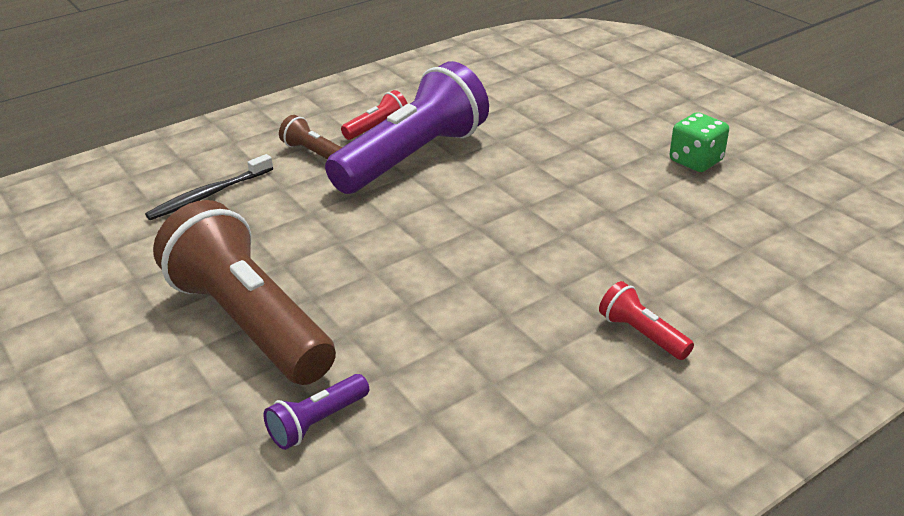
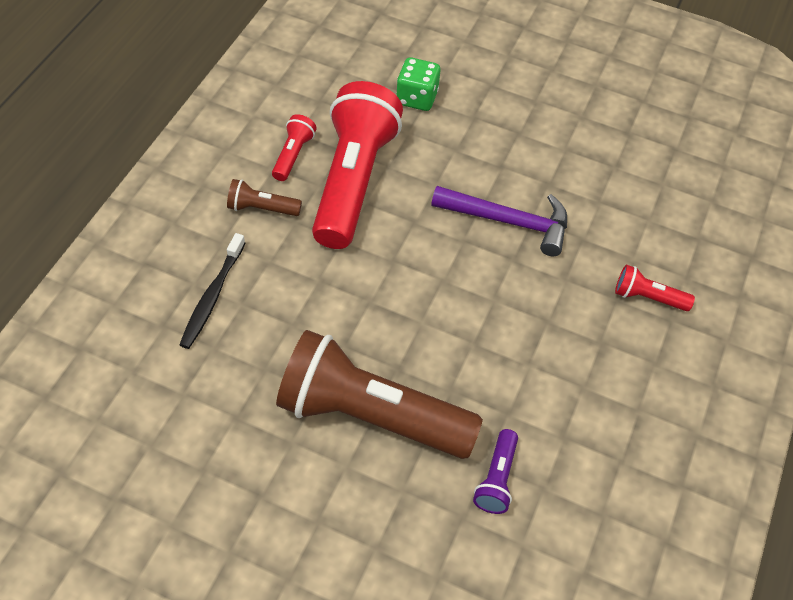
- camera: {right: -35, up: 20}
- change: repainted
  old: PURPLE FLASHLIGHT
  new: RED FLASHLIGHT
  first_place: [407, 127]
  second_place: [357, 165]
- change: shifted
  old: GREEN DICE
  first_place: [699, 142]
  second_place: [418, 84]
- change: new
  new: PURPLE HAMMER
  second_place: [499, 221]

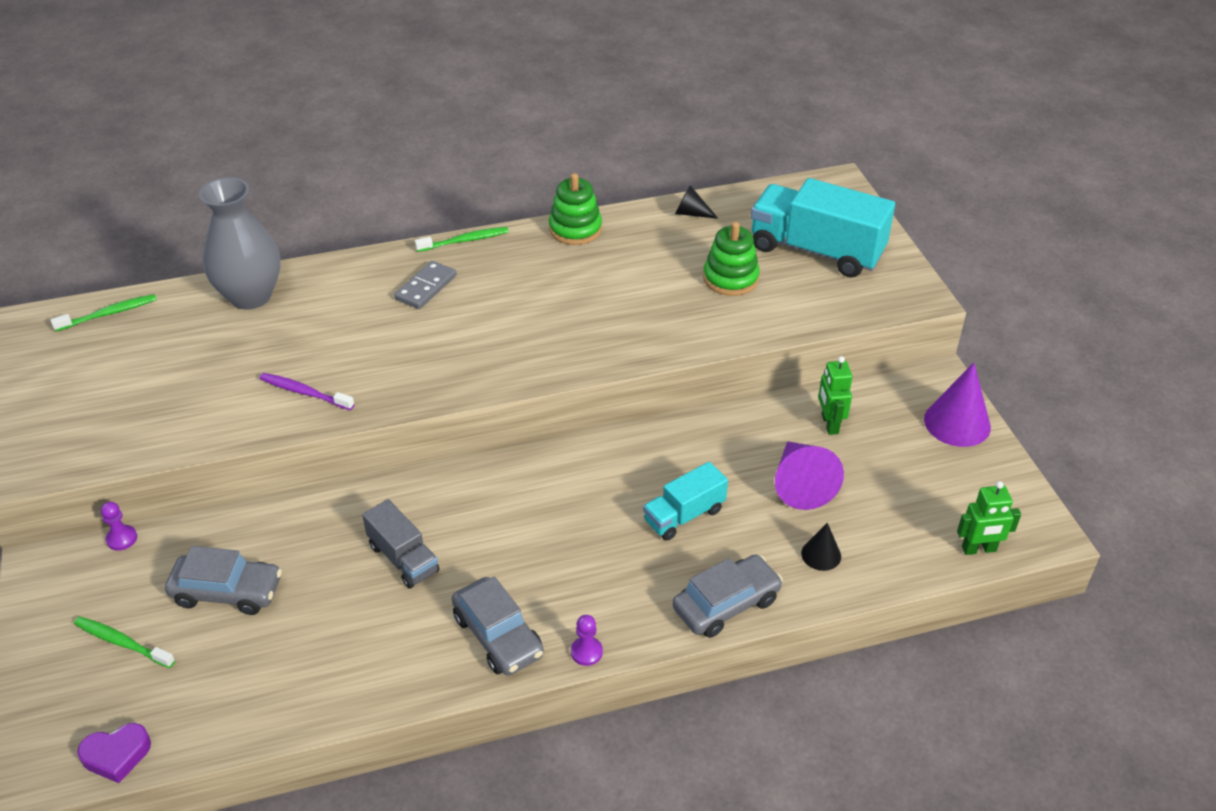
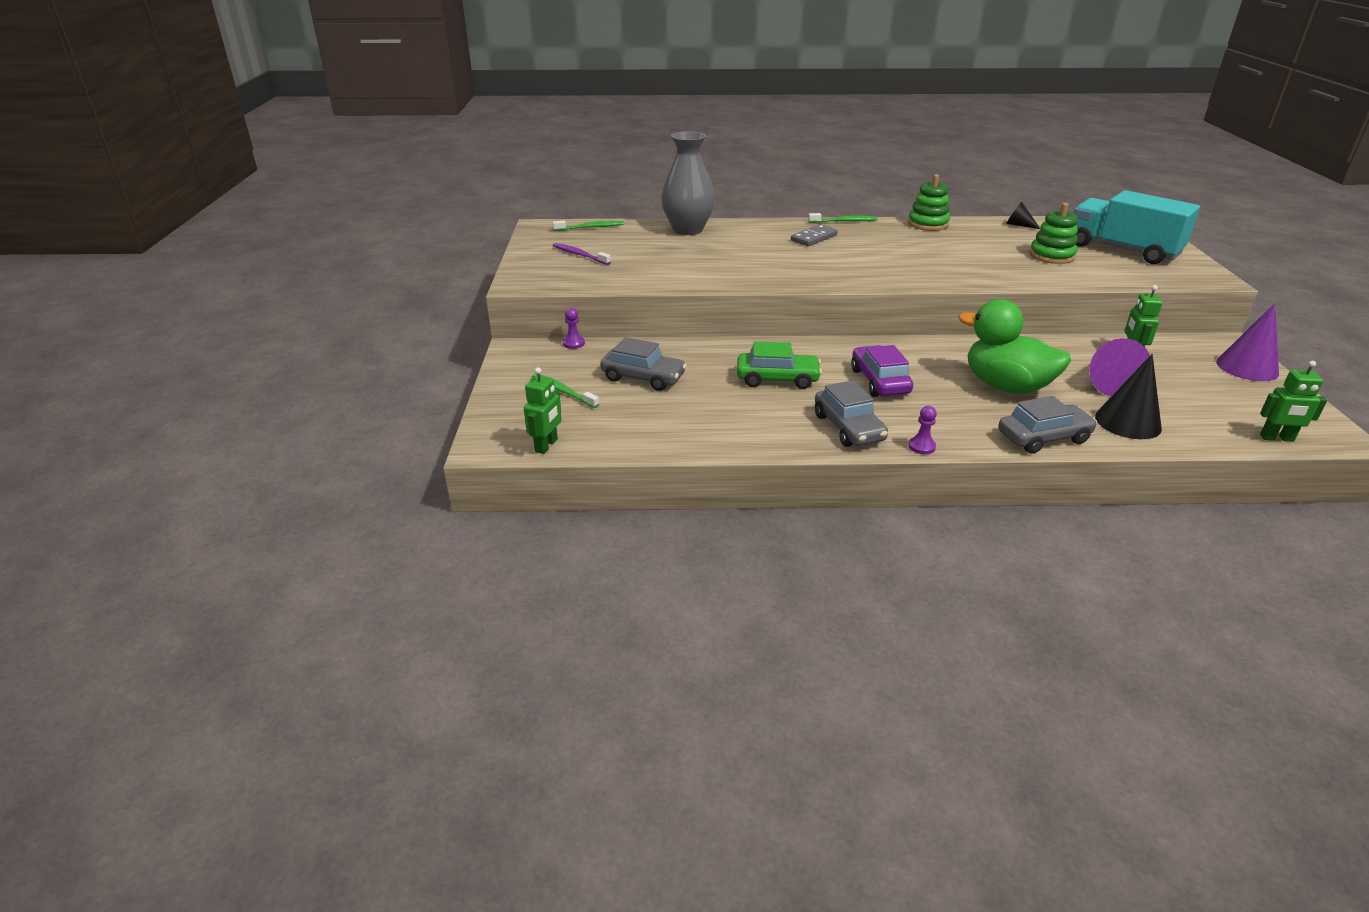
- camera: {right: 15, up: -10}
- change: shifted
  old: PURPLE TOOTHBRUSH
  first_place: [306, 391]
  second_place: [582, 254]
- change: swapped
  old: TURQUOISE TRUCK
  new: GREEN DUCK
  first_place: [685, 501]
  second_place: [1015, 346]
- change: swapped
  old: GREY TRUCK
  new: GREEN CAR
  first_place: [401, 544]
  second_place: [779, 365]
- change: scaled
  old: BLACK CONE
  first_place: [821, 547]
  second_place: [1128, 396]
  factor: 1.82
- change: swapped
  old: PURPLE HEART
  new: GREEN ROBOT
  first_place: [114, 753]
  second_place: [543, 410]
- change: new
  new: PURPLE CAR
  second_place: [882, 371]

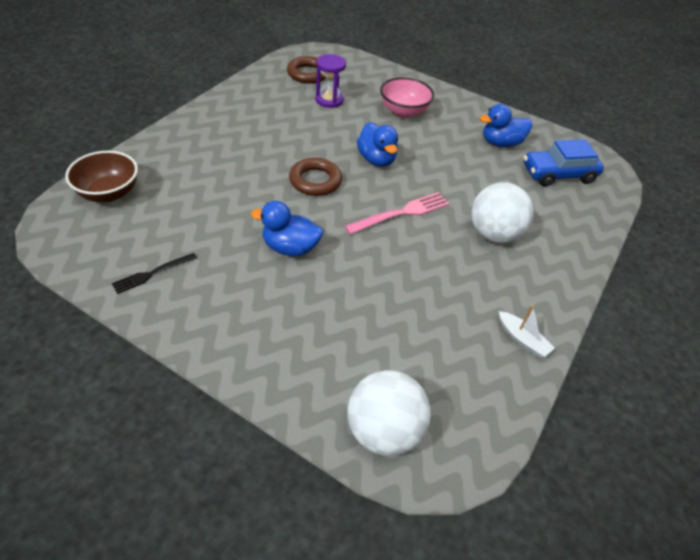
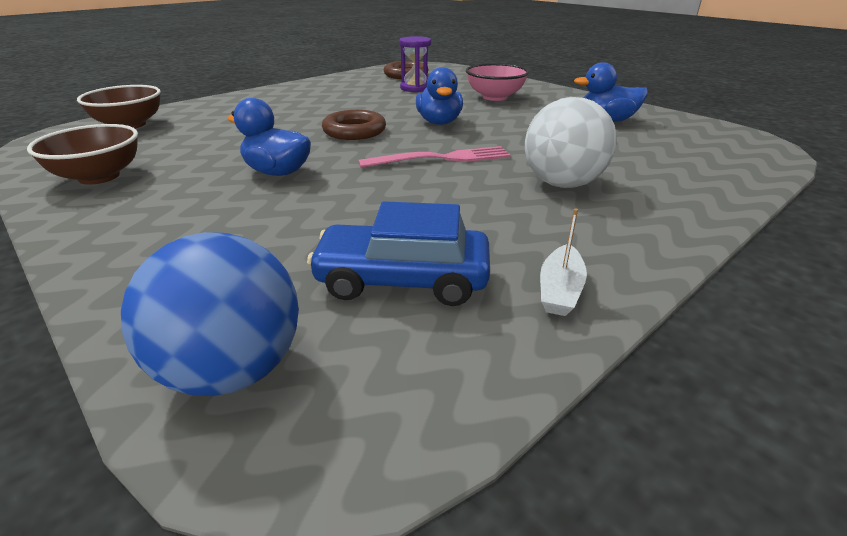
- camera: {right: 20, up: -15}
- change: shifted
  old: BLUE CAR
  first_place: [563, 163]
  second_place: [398, 253]
- change: swapped
  old: BLACK FORK
  new: BROWN BOWL
  first_place: [154, 273]
  second_place: [82, 154]
- change: rotated
  old: WHITE BOAT
  first_place: [527, 331]
  second_place: [563, 262]
  degrees: 45
- change: repainted
  old: WHITE BALL
  new: BLUE BALL
  first_place: [389, 413]
  second_place: [210, 314]

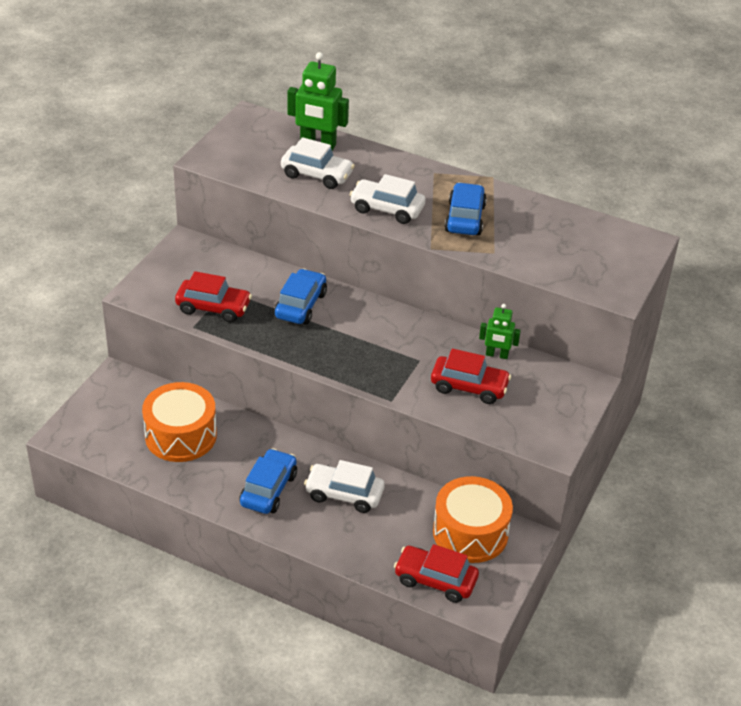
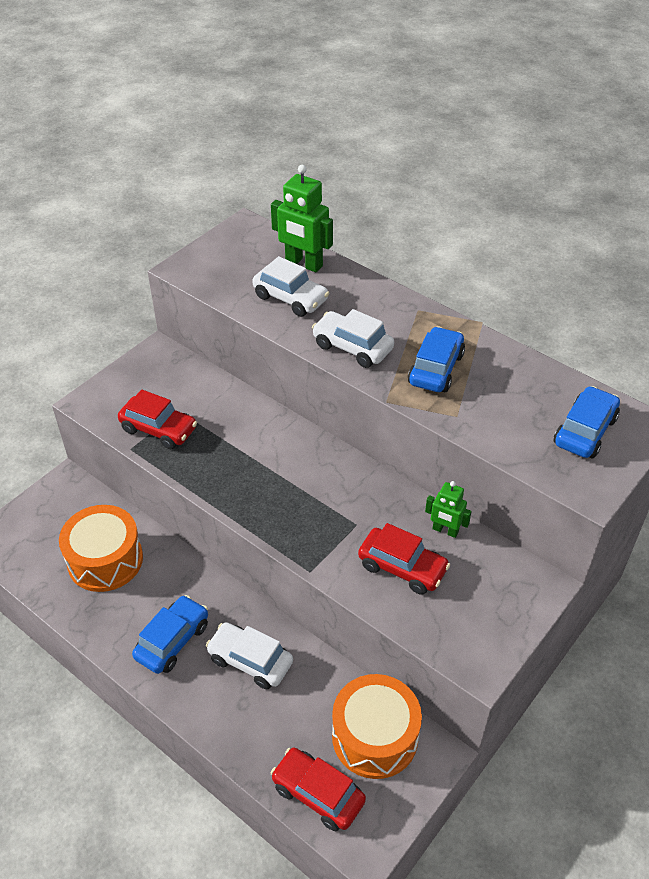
- camera: {right: 15, up: 5}
- change: shifted
  old: BLUE CAR
  first_place: [300, 296]
  second_place: [587, 422]

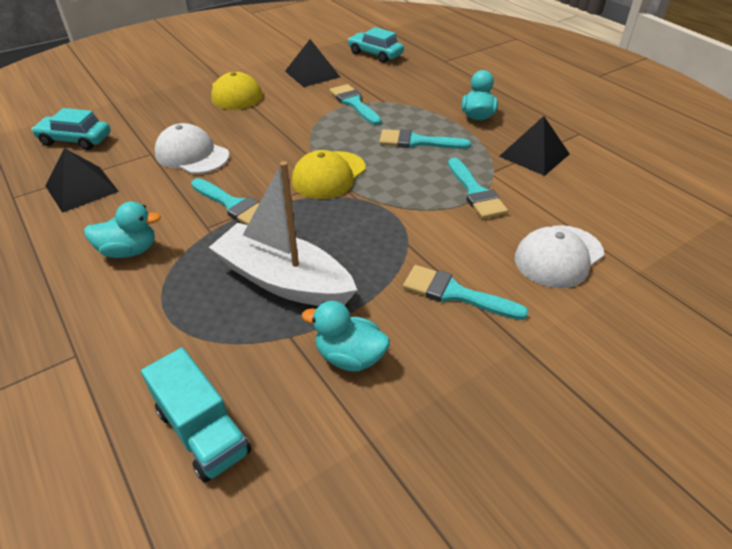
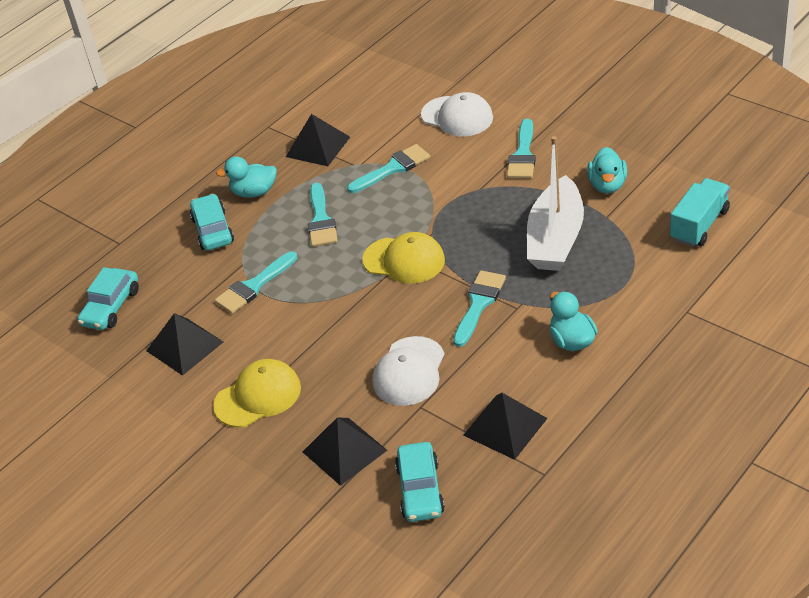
- camera: {right: -100, up: 0}
- change: new
  new: TURQUOISE CAR
  second_place: [212, 222]
- change: new
  new: BLACK PYRAMID
  second_place: [345, 451]

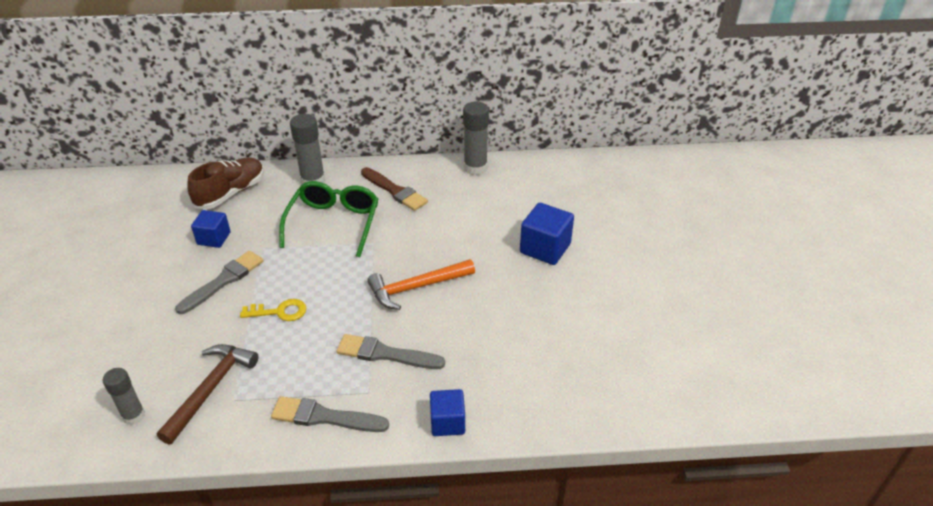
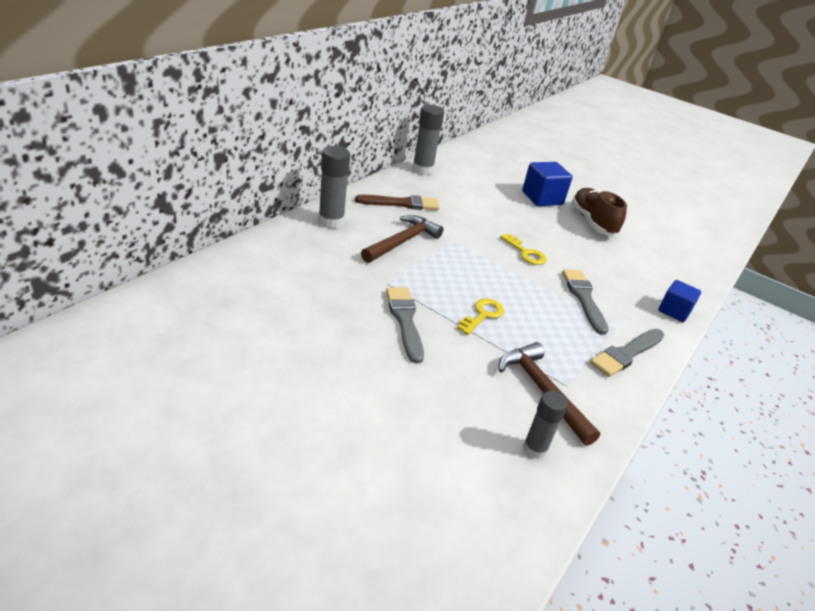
- camera: {right: -55, up: -5}
- change: shifted
  old: BROWN SHOE
  first_place: [225, 183]
  second_place: [599, 212]
- change: swapped
  old: GREEN GLASSES
  new: BROWN HAMMER
  first_place: [328, 219]
  second_place: [402, 239]
- change: gone
  old: BLUE CUBE
  first_place: [210, 229]
- change: swapped
  old: ORANGE HAMMER
  new: YELLOW KEY
  first_place: [421, 284]
  second_place: [523, 249]
- change: rotated
  old: GREY BRUSH
  first_place: [391, 351]
  second_place: [585, 302]
  degrees: 120

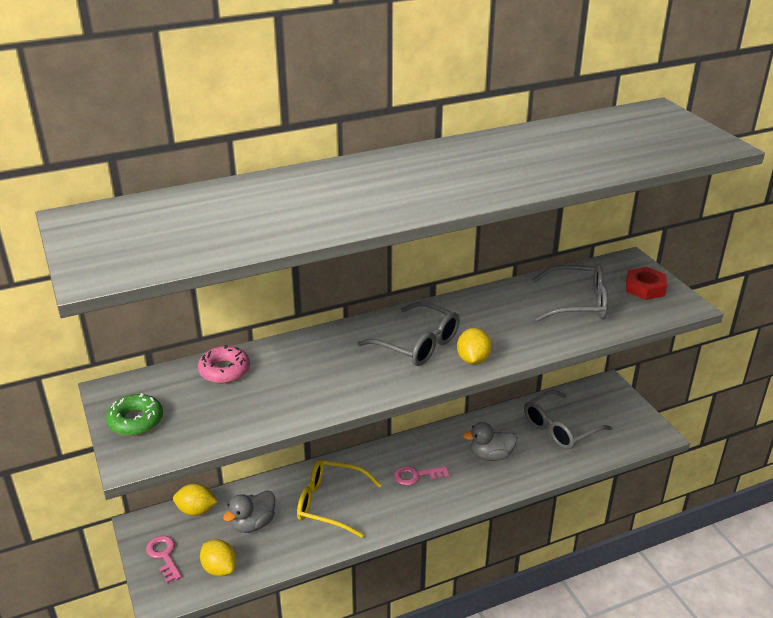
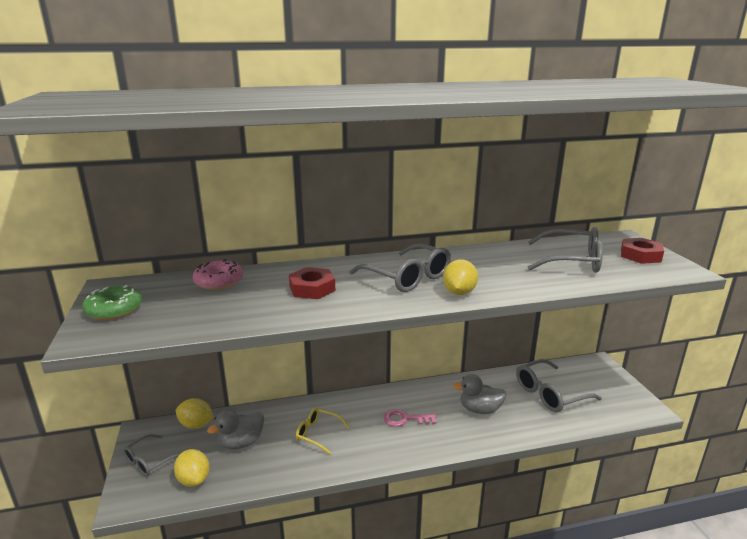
- camera: {right: 10, up: -10}
- change: scaled
  old: YELLOW GLASSES
  first_place: [339, 498]
  second_place: [323, 431]
  factor: 0.61
- change: swapped
  old: PINK KEY
  new: GREY GLASSES
  first_place: [164, 559]
  second_place: [151, 455]
- change: new
  new: RED NUT
  second_place: [312, 283]

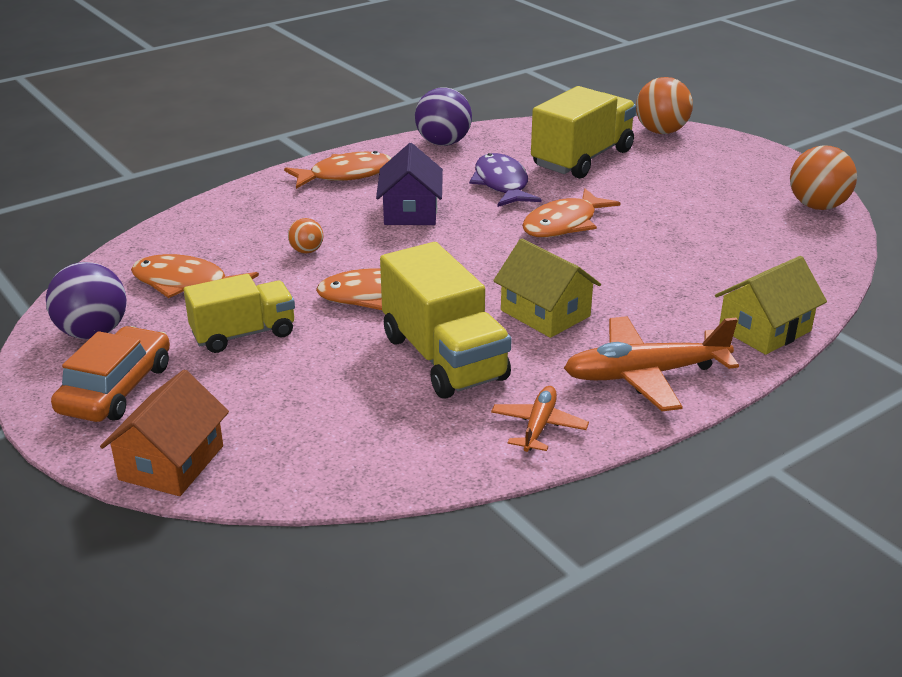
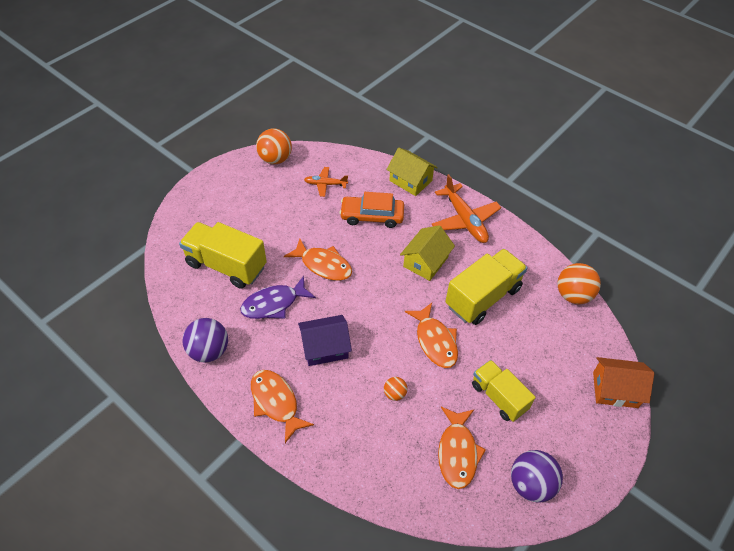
- camera: {right: -105, up: 20}
- change: shifted
  old: ORANGE BALL
  first_place: [664, 105]
  second_place: [579, 283]
- change: shifted
  old: ORANGE CAR
  first_place: [110, 374]
  second_place: [371, 210]
- change: shifted
  old: ORANGE PLANE
  first_place: [540, 419]
  second_place: [326, 182]

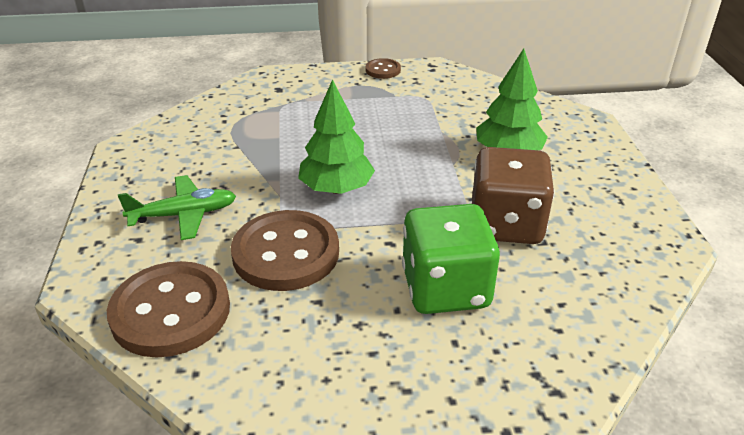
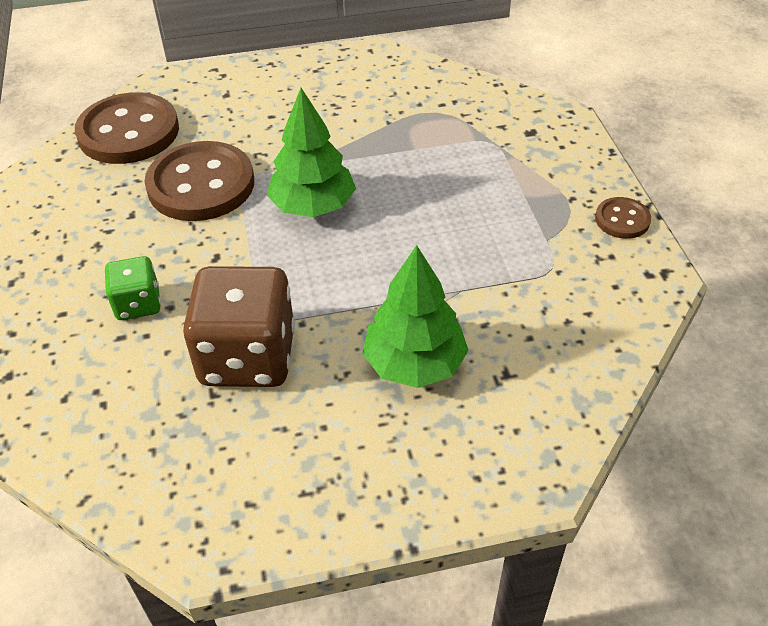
- camera: {right: 85, up: 10}
- change: gone
  old: GREEN PLANE
  first_place: [177, 207]
- change: scaled
  old: GREEN DICE
  first_place: [451, 259]
  second_place: [132, 288]
  factor: 0.53

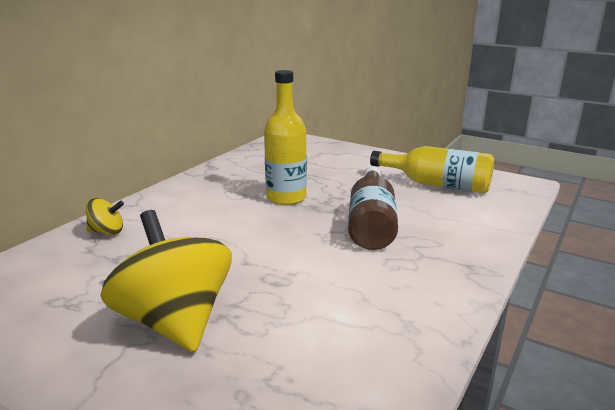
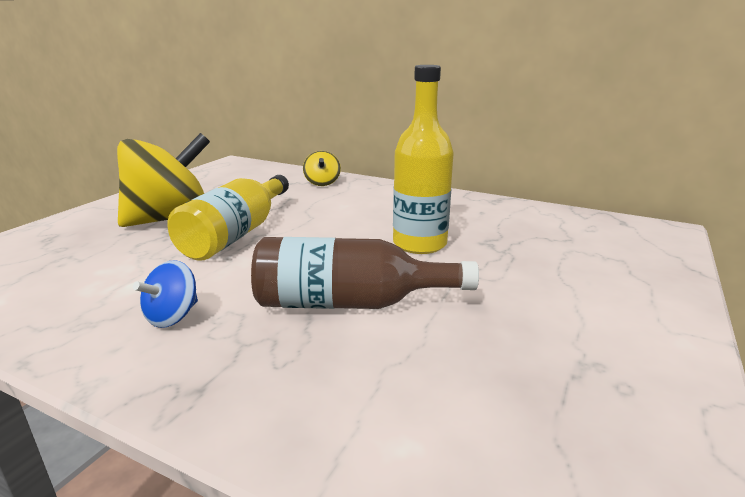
- camera: {right: 85, up: 0}
- change: shifted
  old: YELLOW BOTTLE
  first_place: [432, 170]
  second_place: [228, 218]
- change: new
  new: BLUE SPINNING TOP
  second_place: [165, 294]

